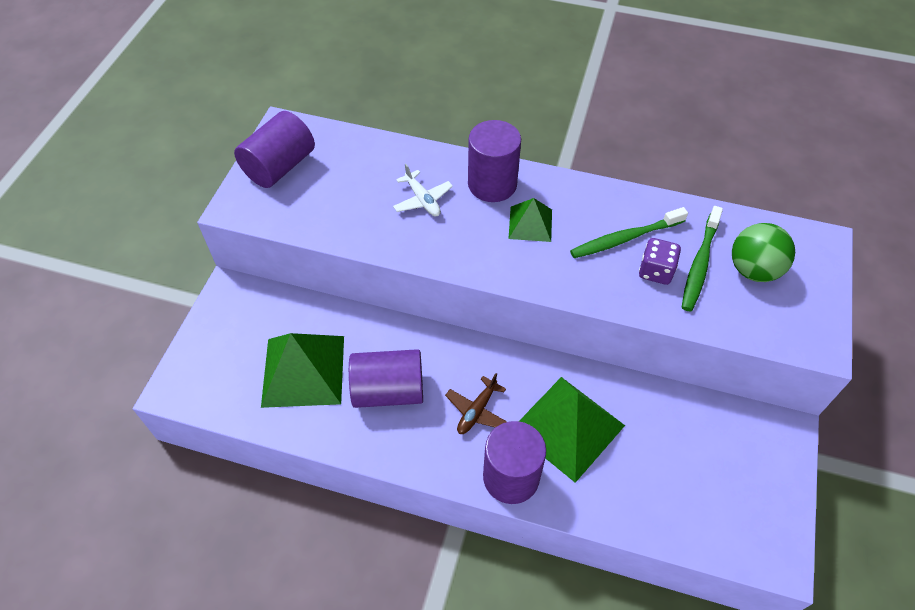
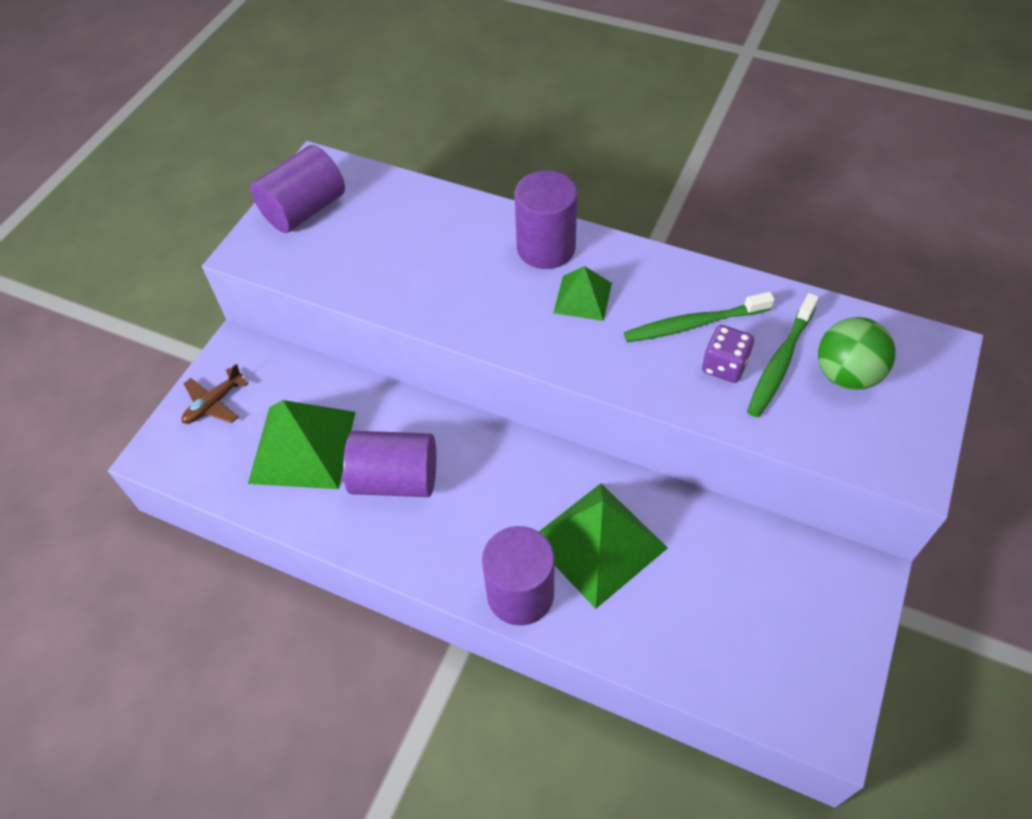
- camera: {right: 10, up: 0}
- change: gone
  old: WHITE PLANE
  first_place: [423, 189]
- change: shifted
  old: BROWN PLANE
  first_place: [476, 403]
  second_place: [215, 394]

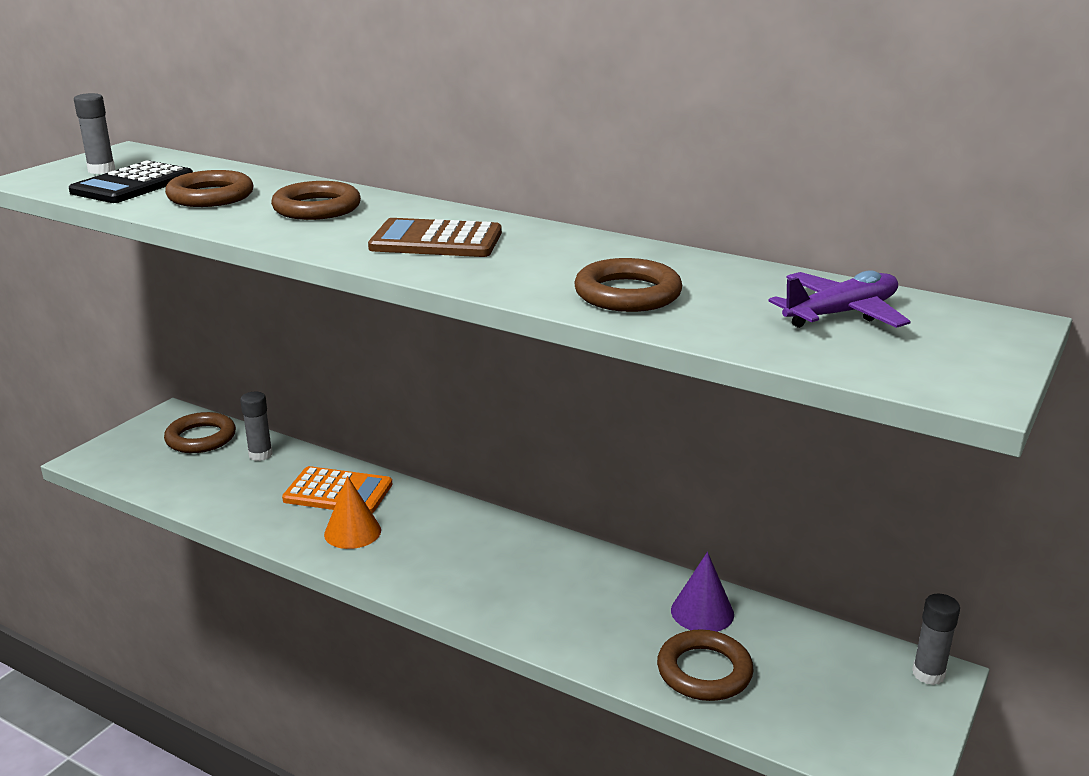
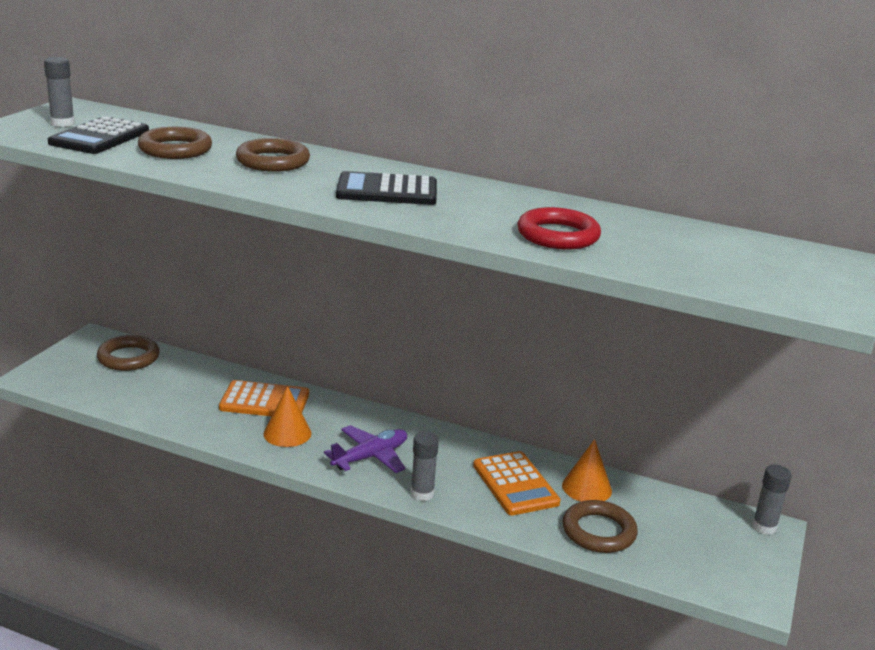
- camera: {right: -10, up: 0}
- change: repainted
  old: BROWN CALCULATOR
  new: BLACK CALCULATOR
  first_place: [435, 237]
  second_place: [386, 188]
- change: repainted
  old: BROWN RING
  new: RED RING
  first_place: [628, 285]
  second_place: [559, 228]
- change: shifted
  old: PURPLE PLANE
  first_place: [839, 299]
  second_place: [365, 449]
- change: shifted
  old: GREY GLUE STICK
  first_place: [256, 426]
  second_place: [425, 466]
- change: repainted
  old: PURPLE CONE
  new: ORANGE CONE
  first_place: [702, 592]
  second_place: [587, 470]
- change: new
  new: ORANGE CALCULATOR
  second_place: [517, 483]

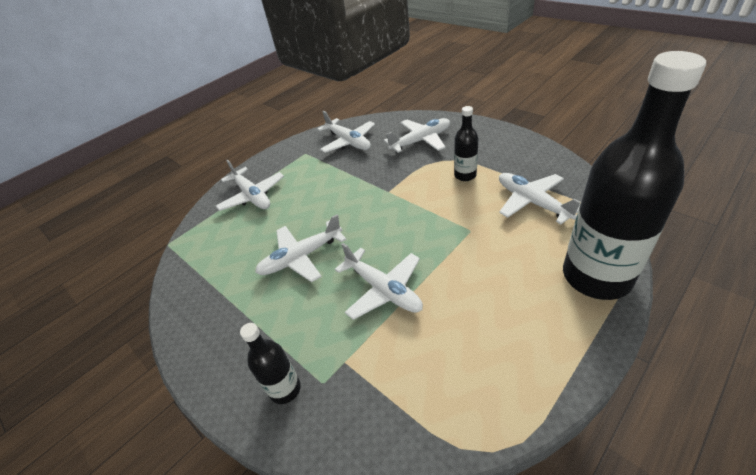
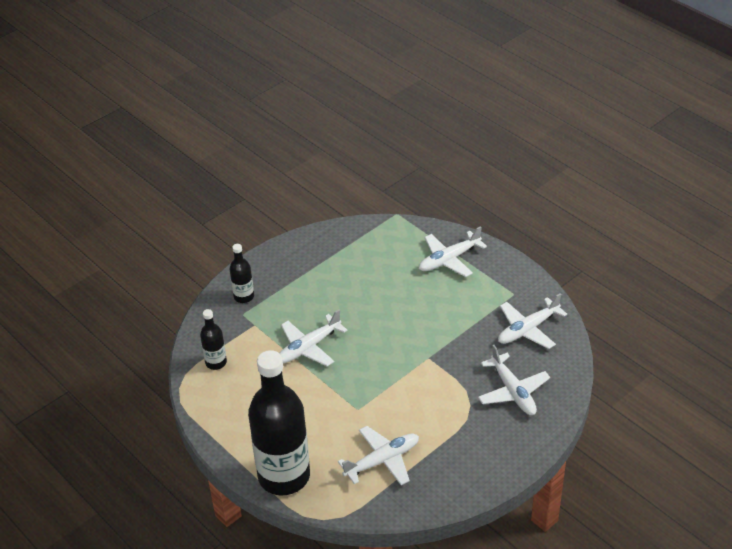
- camera: {right: 90, up: 0}
- change: shifted
  old: BLACK BOTTLE
  first_place: [466, 143]
  second_place: [213, 339]
- change: gone
  old: WHITE PLANE
  first_place: [300, 248]

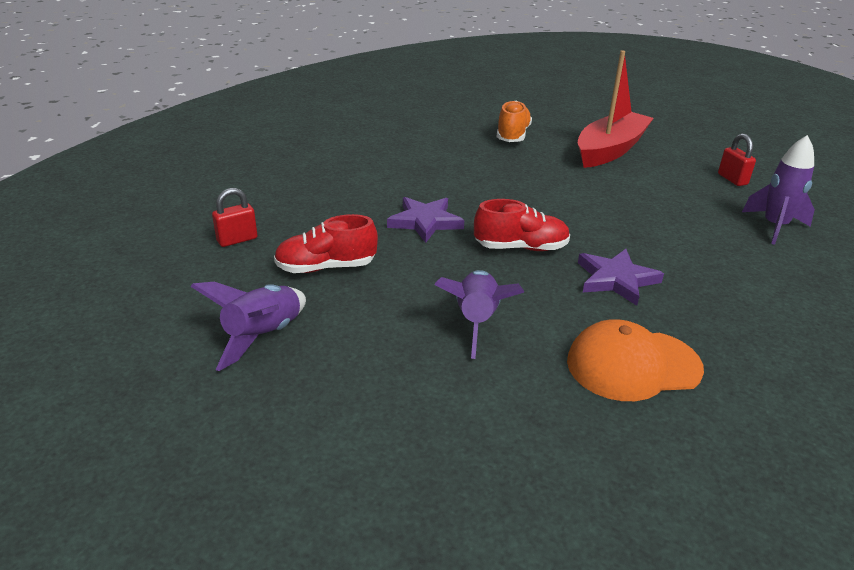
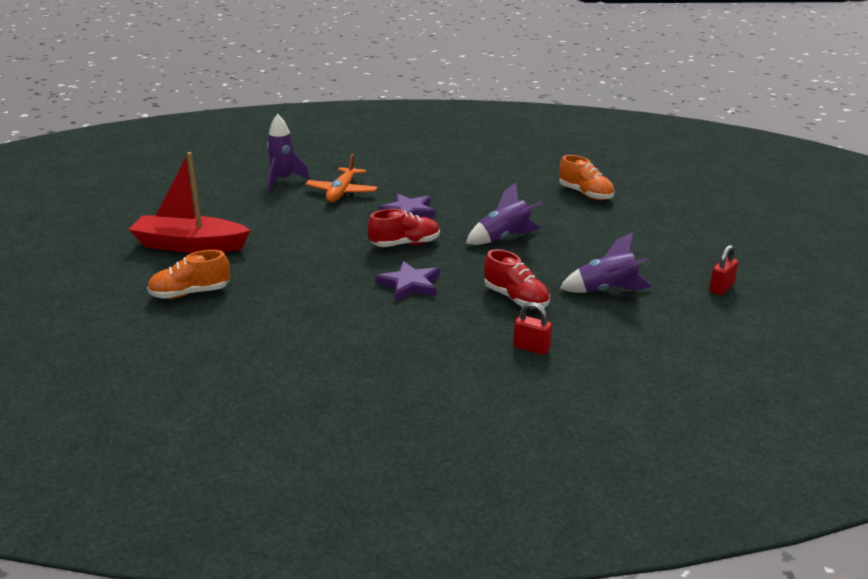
- camera: {right: -120, up: -5}
- change: shifted
  old: RED PADLOCK
  first_place: [737, 160]
  second_place: [723, 270]
- change: rotated
  old: RED SHOE
  first_place: [522, 225]
  second_place: [404, 228]
  degrees: 105
- change: gone
  old: ORANGE CAP
  first_place: [635, 360]
- change: new
  new: ORANGE PLANE
  second_place: [341, 178]
- change: new
  new: ORANGE SHOE
  second_place: [586, 177]

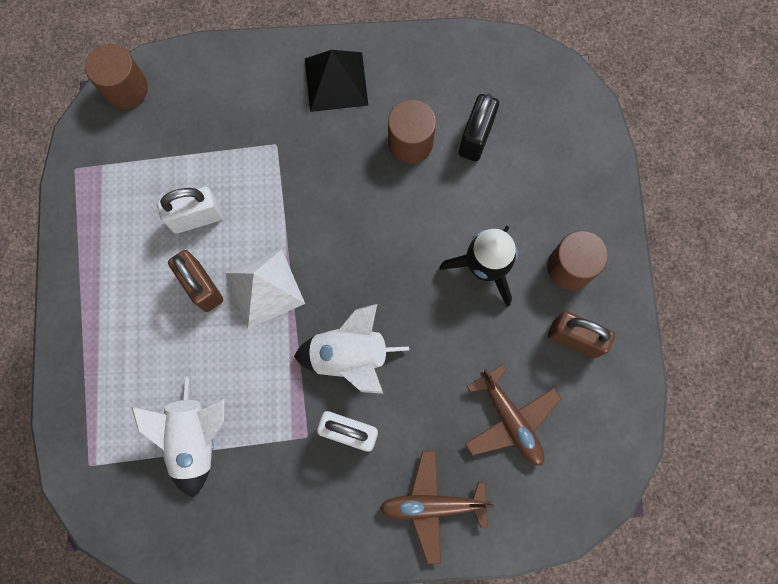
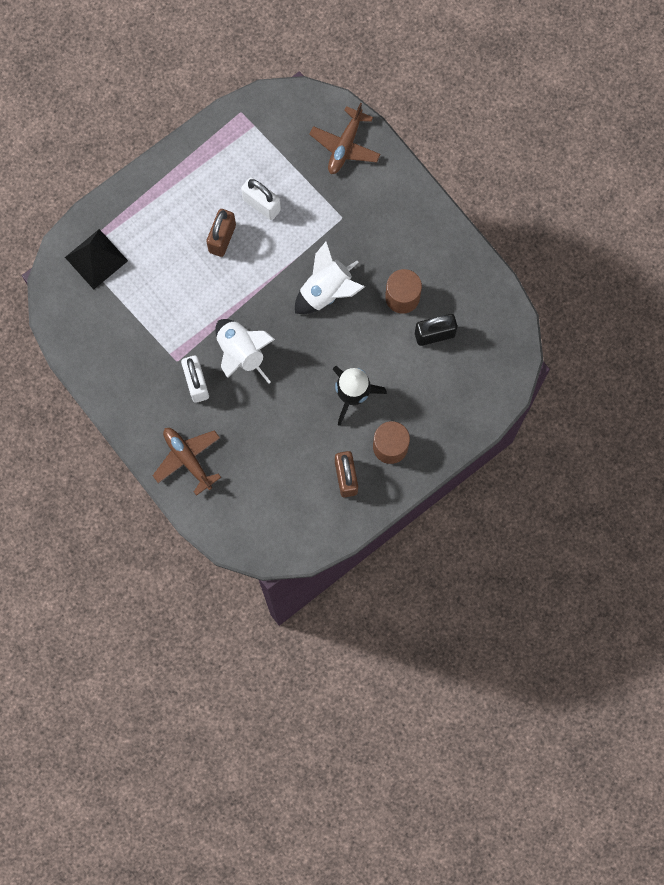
- camera: {right: 55, up: 0}
- change: gone
  old: BROWN CYLINDER
  first_place: [116, 76]
- change: shifted
  old: BLACK PYRAMID
  first_place: [336, 81]
  second_place: [96, 259]
- change: gone
  old: WHITE PYRAMID
  first_place: [265, 289]
- change: shifted
  old: BROWN PLANE
  first_place: [513, 415]
  second_place: [345, 138]
- change: shifted
  old: WHITE ROCKET
  first_place: [177, 438]
  second_place: [330, 278]

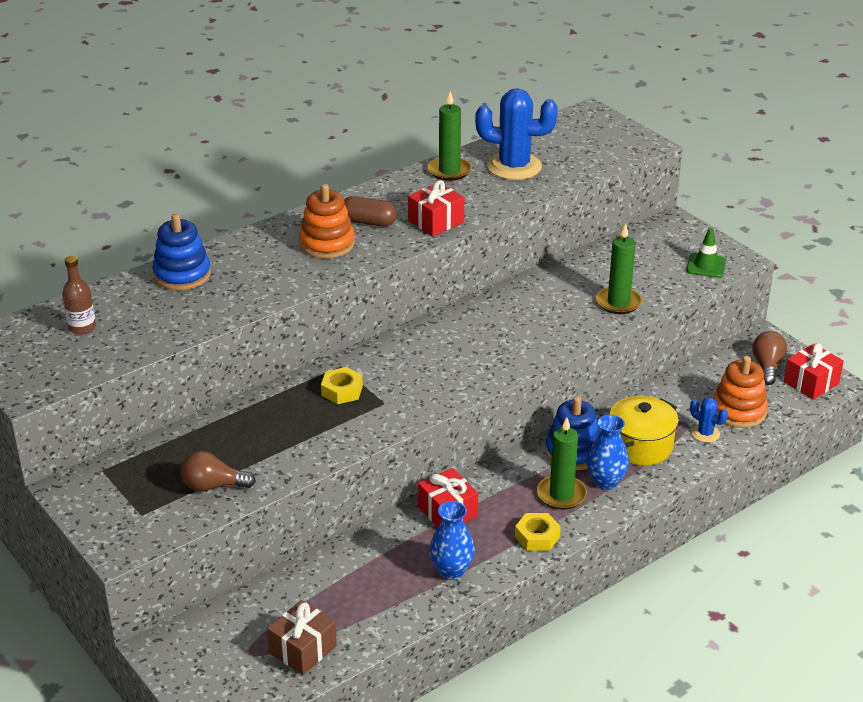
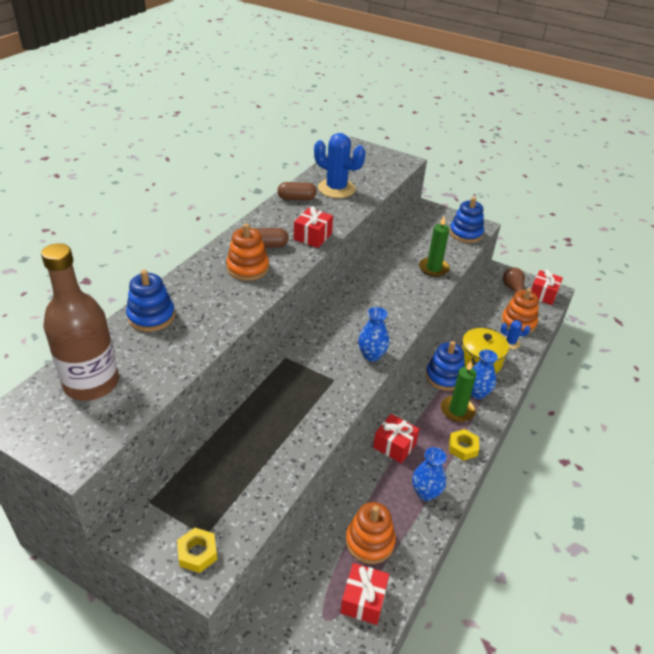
- camera: {right: -25, up: 5}
- change: rotated
  old: BLUE CACTUS
  first_place: [516, 134]
  second_place: [339, 165]
  degrees: 45
- change: swapped
  old: GREEN CANDLE
  new: BROWN CAPSULE
  first_place: [450, 136]
  second_place: [297, 191]
- change: swapped
  old: GREEN TRAFFIC CONE
  new: BLUE STACKING TOY
  first_place: [706, 253]
  second_place: [466, 220]
- change: scaled
  old: BROWN BOTTLE
  first_place: [79, 295]
  second_place: [80, 322]
  factor: 2.27
- change: shifted
  old: YELLOW NUT
  first_place: [342, 385]
  second_place: [197, 550]
- change: gone
  old: BROWN LIGHT BULB
  first_place: [218, 471]
- change: repainted
  old: BROWN GIFT
  new: RED GIFT
  first_place: [302, 637]
  second_place: [364, 594]
- change: new
  new: BLUE VASE
  second_place: [373, 334]
- change: new
  new: ORANGE STACKING TOY
  second_place: [371, 533]

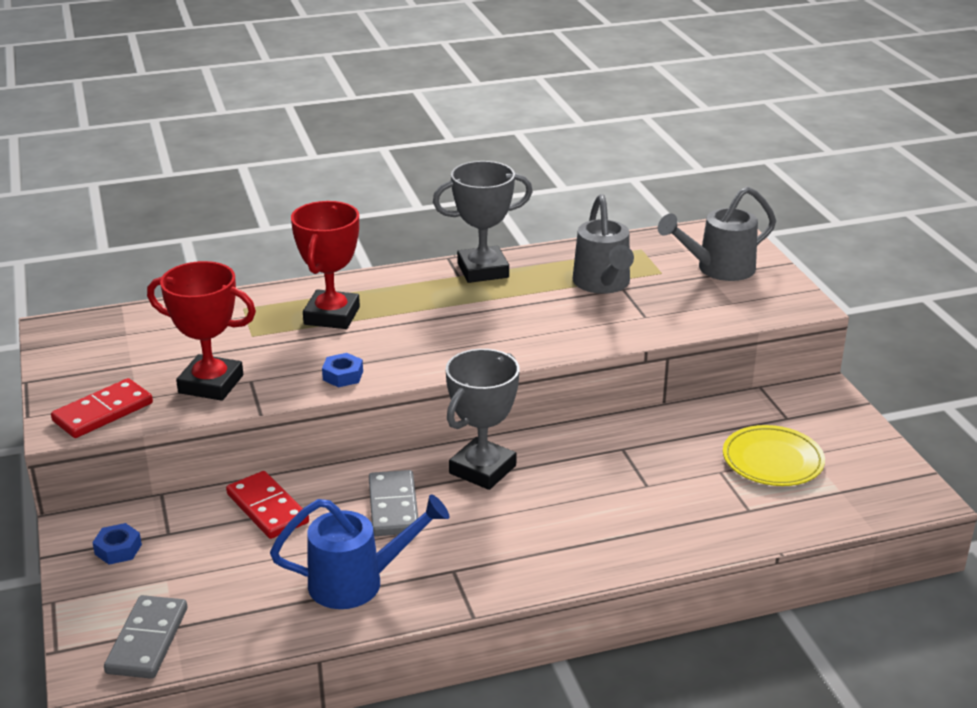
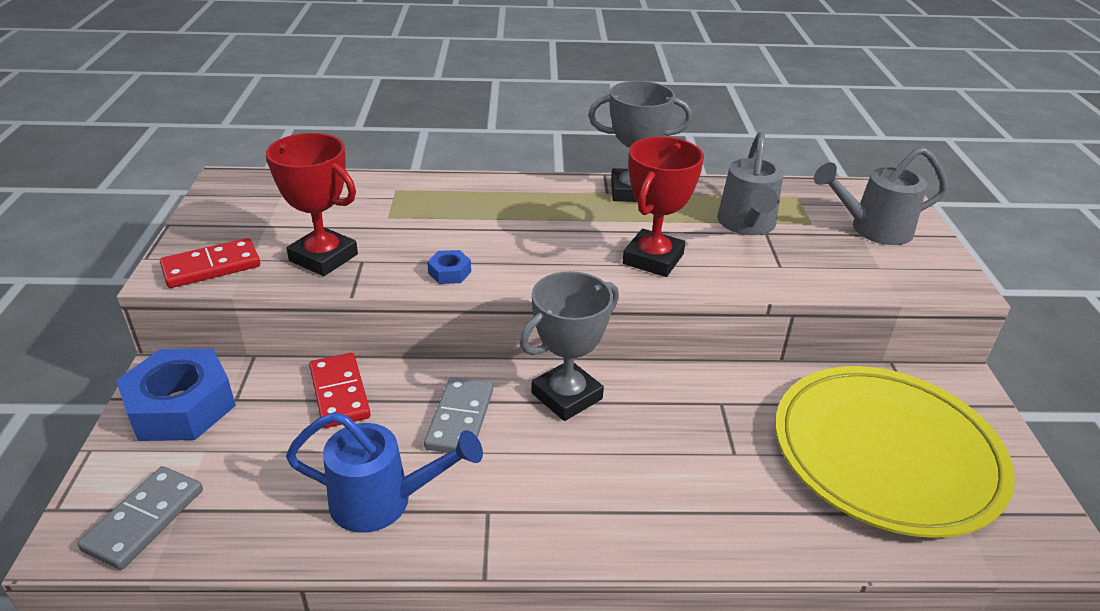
- camera: {right: 15, up: 5}
- change: shifted
  old: RED TROPHY
  first_place: [325, 265]
  second_place: [663, 207]
- change: scaled
  old: YELLOW PLATE
  first_place: [774, 455]
  second_place: [895, 452]
  factor: 1.98
- change: scaled
  old: BLUE NUT
  first_place: [117, 544]
  second_place: [176, 395]
  factor: 2.32

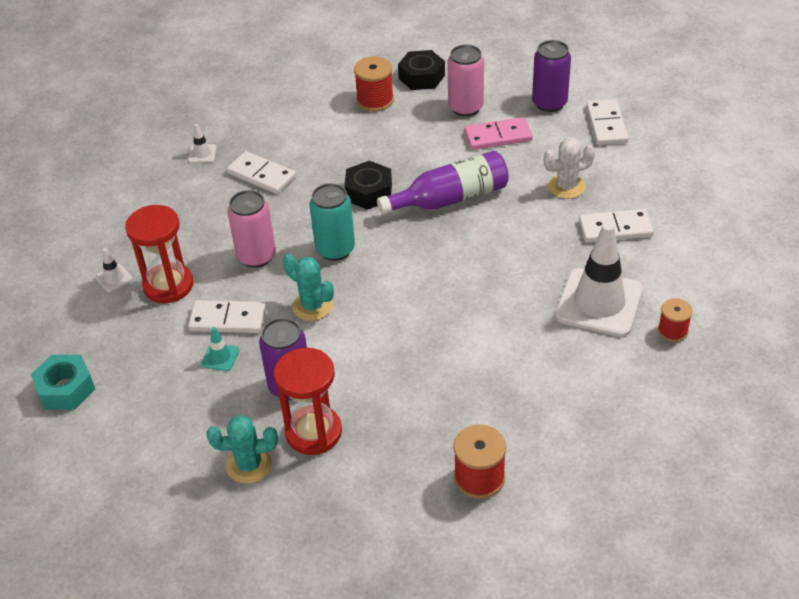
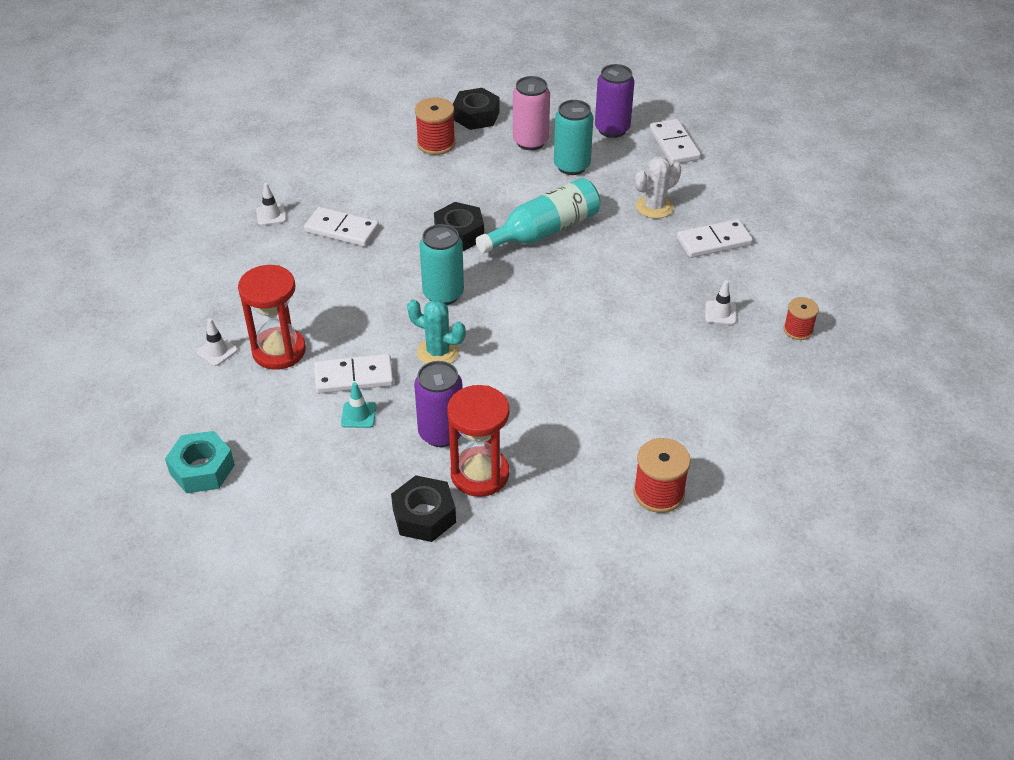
- camera: {right: -15, up: 0}
- change: swapped
  old: PINK DOMINO
  new: TURQUOISE CAN
  first_place: [498, 133]
  second_place: [573, 137]
- change: repainted
  old: PURPLE BOTTLE
  new: TURQUOISE BOTTLE
  first_place: [443, 183]
  second_place: [538, 215]
- change: gone
  old: PINK CAN
  first_place: [251, 229]
- change: scaled
  old: WHITE TRAFFIC CONE
  first_place: [599, 279]
  second_place: [720, 302]
  factor: 0.4
- change: swapped
  old: TURQUOISE CACTUS
  new: BLACK NUT
  first_place: [242, 449]
  second_place: [423, 508]

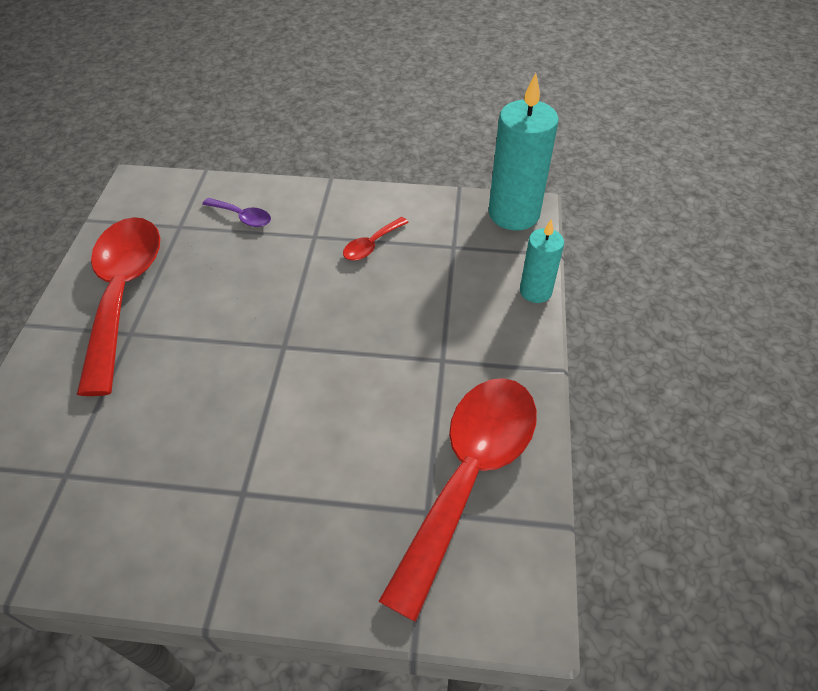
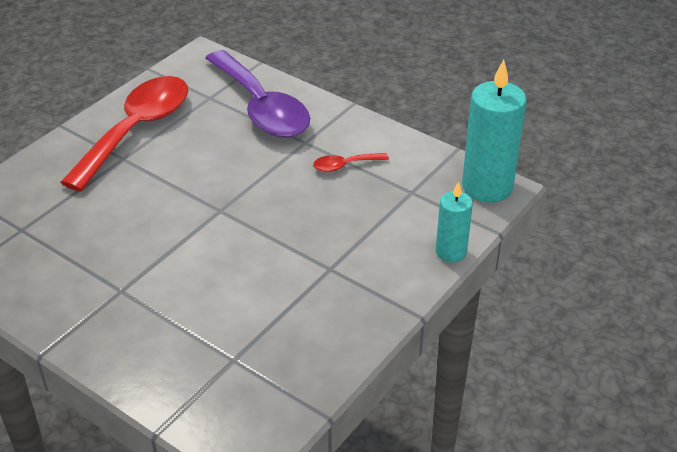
- camera: {right: 30, up: -10}
- change: scaled
  old: PURPLE SPOON
  first_place: [236, 212]
  second_place: [257, 94]
  factor: 2.46
- change: gone
  old: RED SPOON
  first_place: [457, 500]

